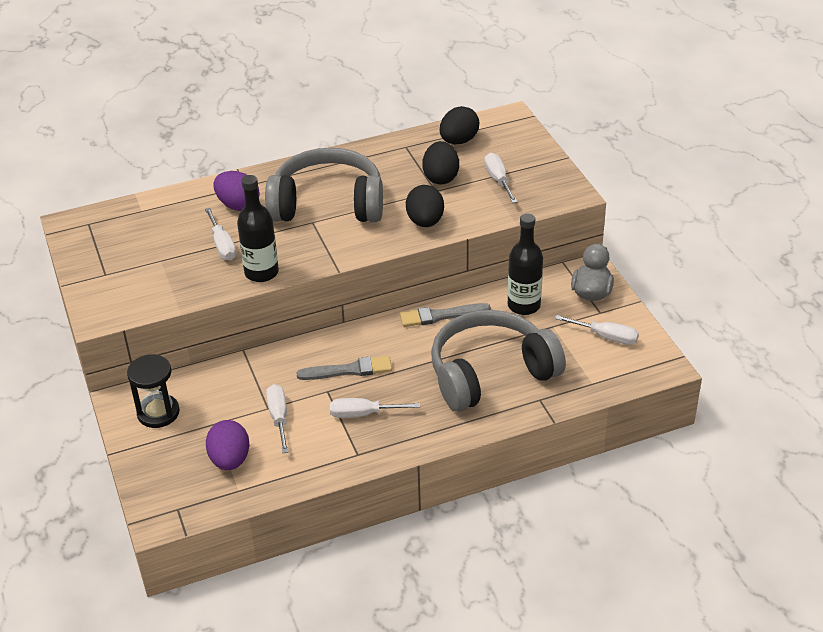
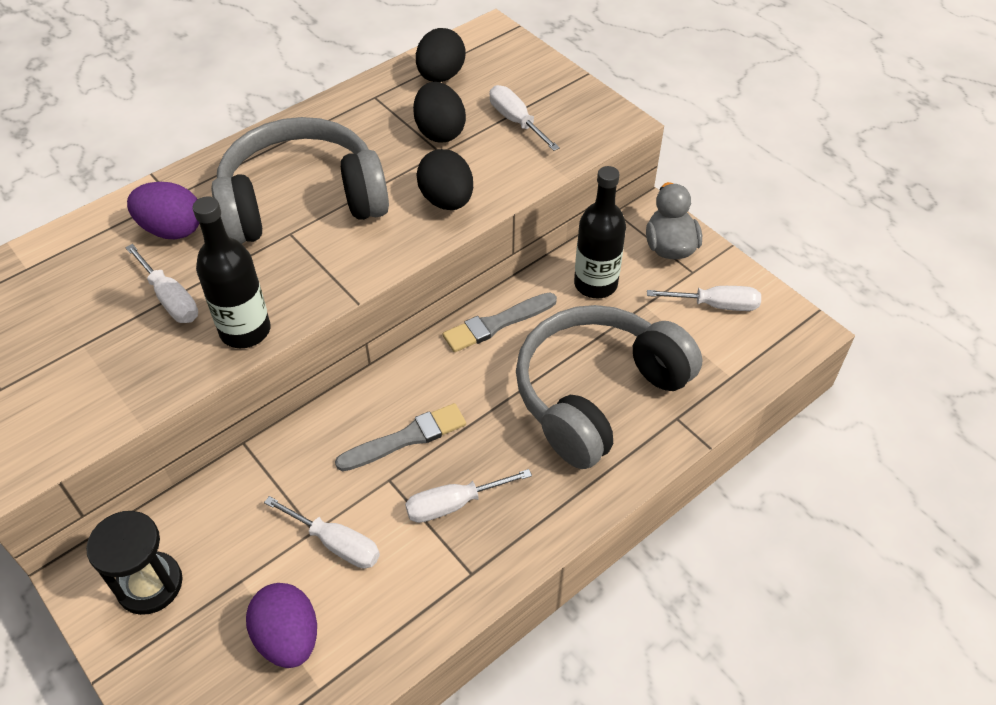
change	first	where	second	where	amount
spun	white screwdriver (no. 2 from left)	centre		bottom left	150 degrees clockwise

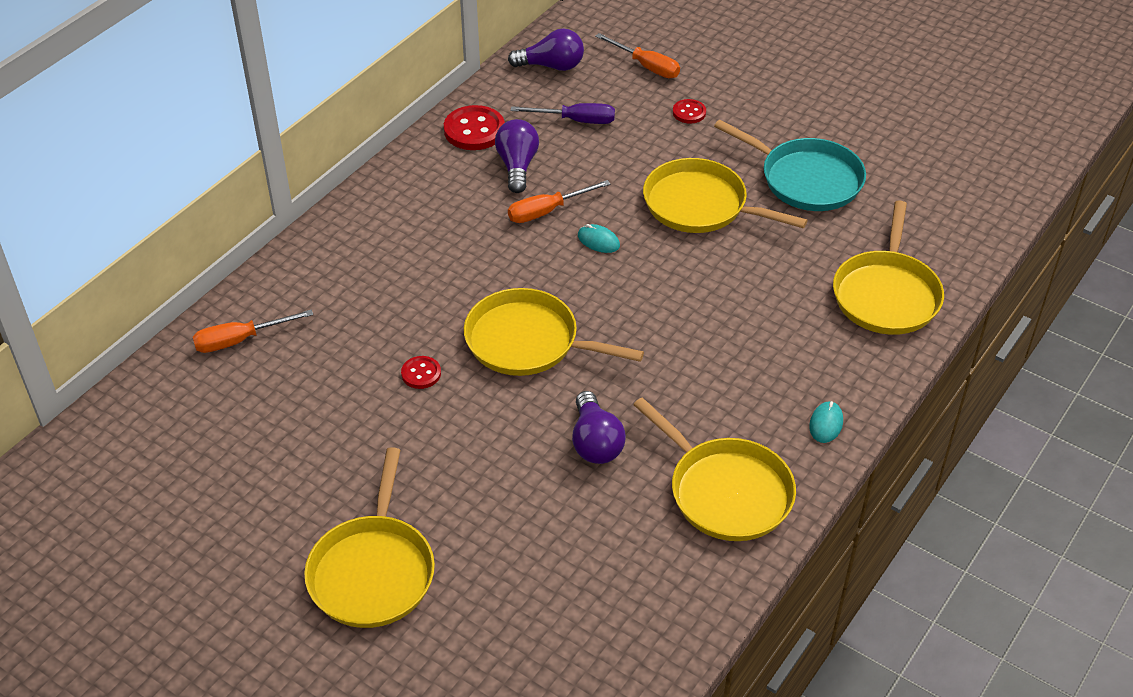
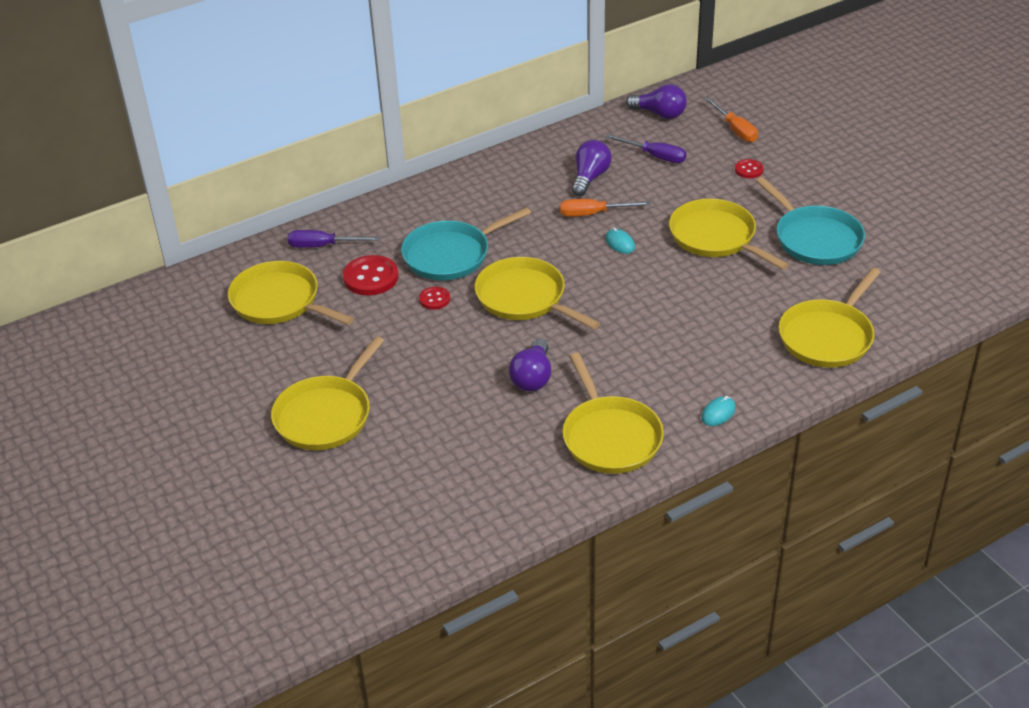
change	first	where	second	where	amount
colour	orange screwdriver (no. 1 from left)	middle left	purple screwdriver (no. 1 from left)	middle left	
relocated	red button (no. 2 from left in the first image)	top centre	red button (no. 1 from left)	centre	
appeared			yellow pan (no. 1 from left)	middle left	
appeared			turquoise pan (no. 1 from left)	centre	

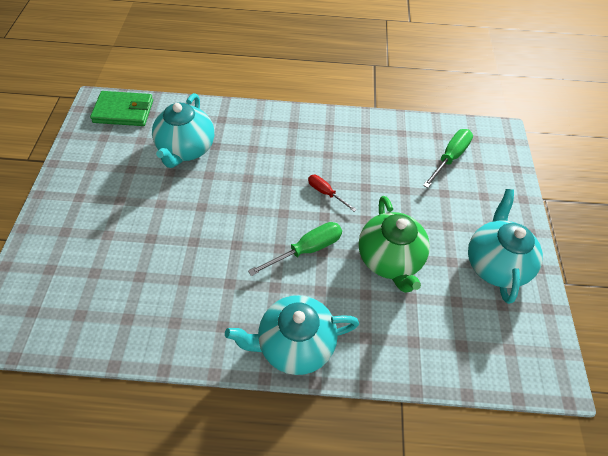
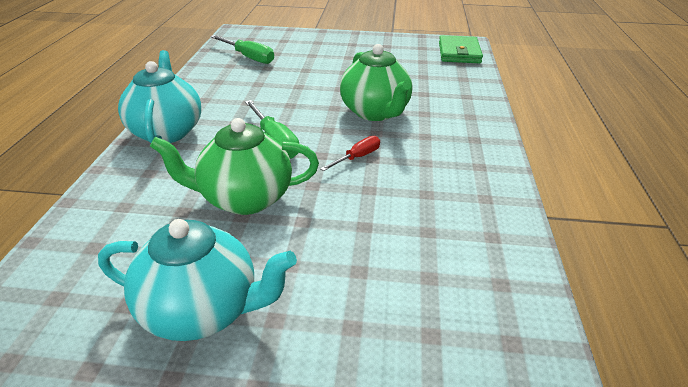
change	first	where	second	where	amount
missing	turquoise teapot (no. 1 from left)	top left			
relocated	green screwdriver (no. 2 from left in the first image)	middle right	green screwdriver (no. 1 from left)	top centre	
appeared			green teapot (no. 2 from left)	top centre	

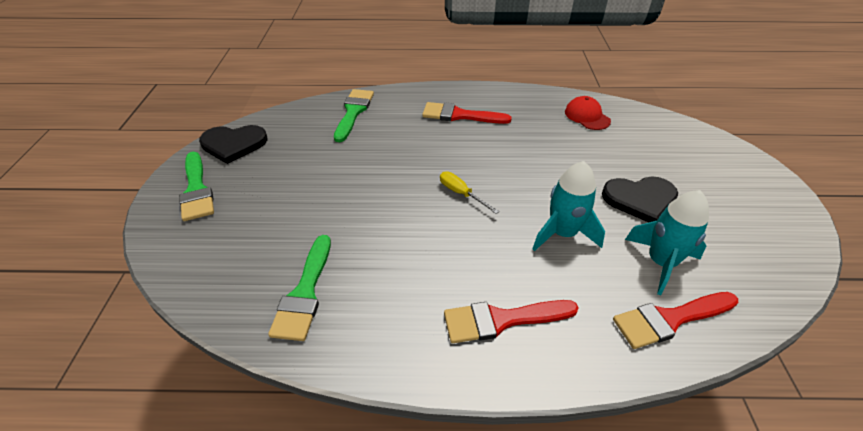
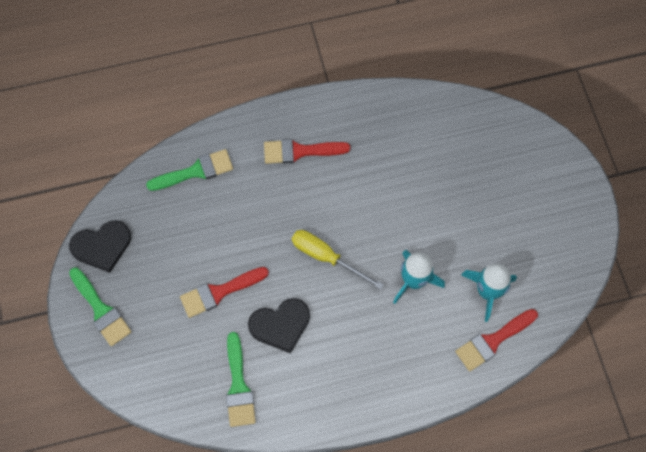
change	first	where	second	where	amount
spun	green brush (no. 3 from left in the first image)	top centre	green brush (no. 2 from left)	middle left	75 degrees clockwise
size	yellow screwdriver	centre		centre	x1.61
relocated	red brush (no. 2 from left in the first image)	bottom centre	red brush (no. 1 from left)	centre	
missing	red cap	top right			
relocated	black heart (no. 2 from left)	middle right		bottom centre	

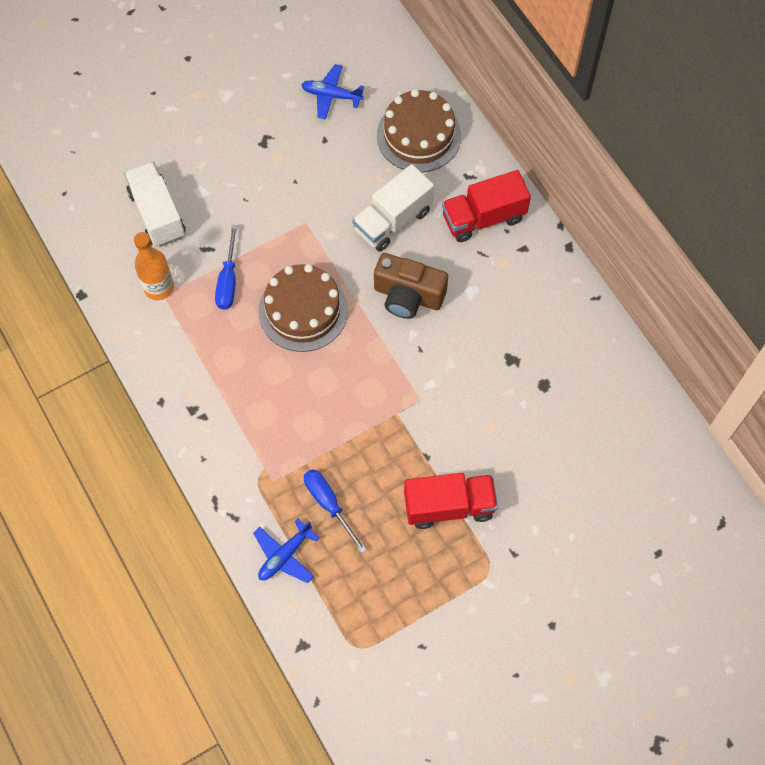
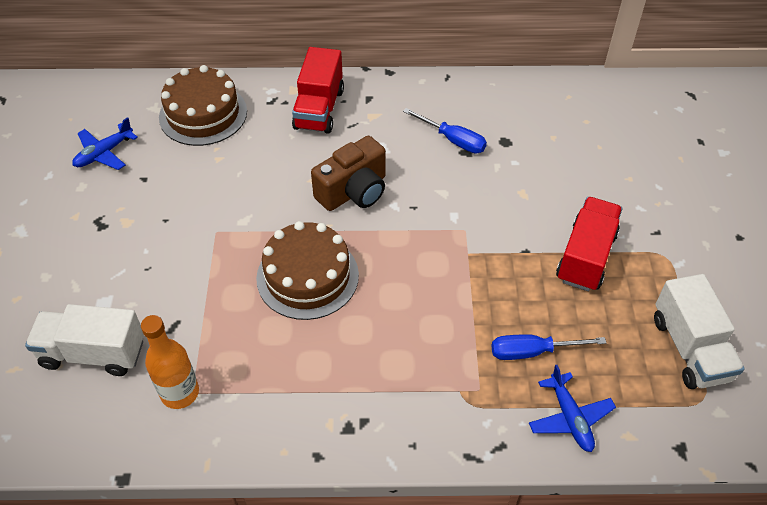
change	first	where	second	where	amount
relocated	blue screwdriver (no. 1 from left)	middle left		top centre	
relocated	white truck (no. 2 from left)	top centre		middle right	

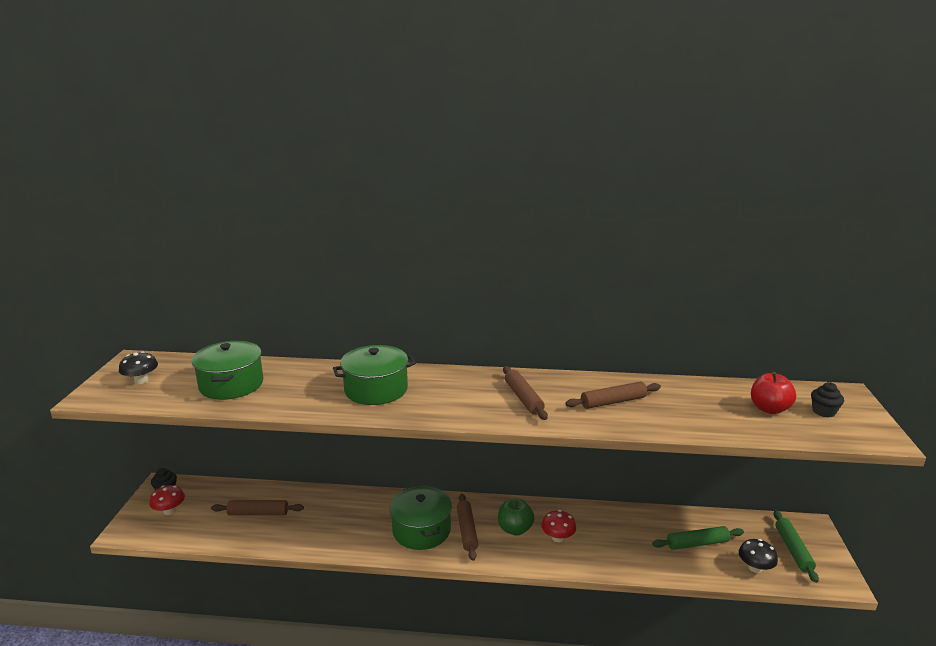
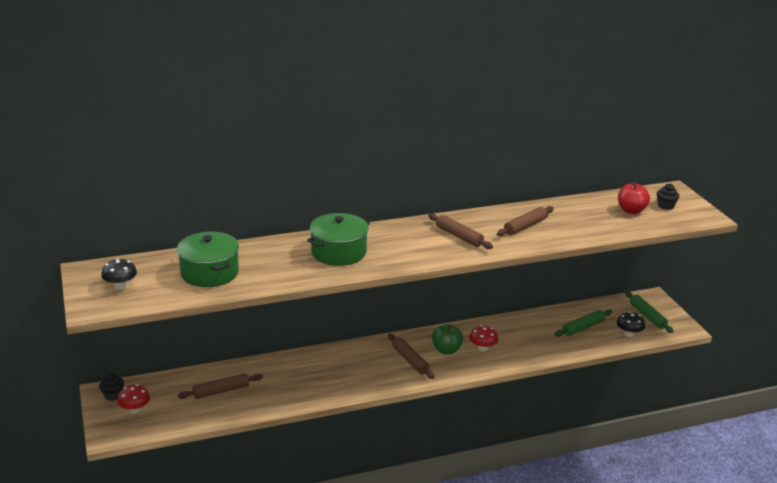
change	first	where	second	where	amount
missing	green pot (no. 3 from left)	bottom centre			

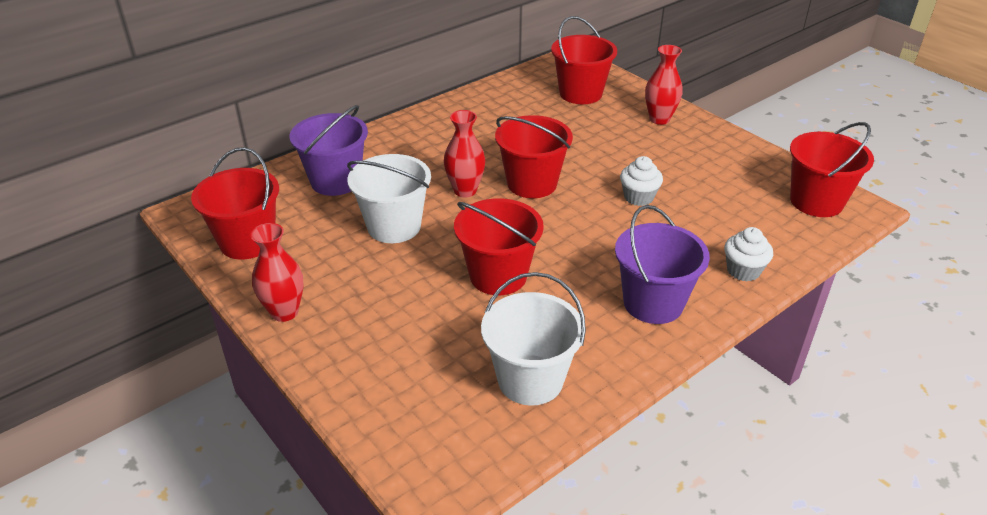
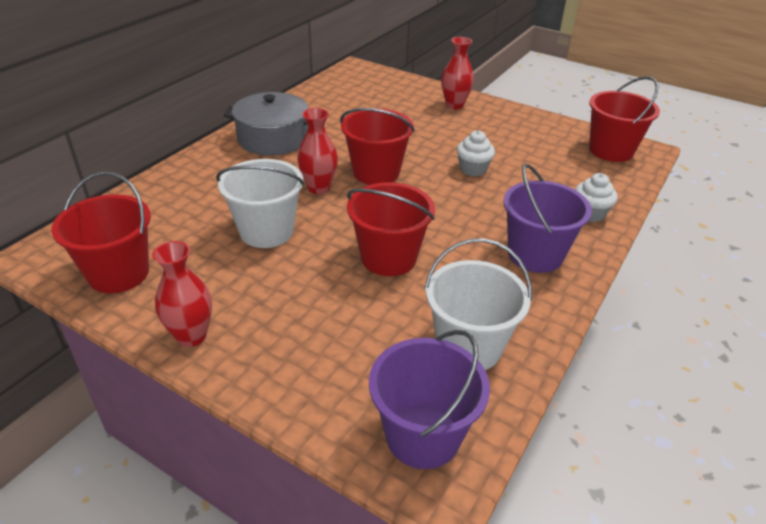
change	first	where	second	where	amount
relocated	purple bucket (no. 1 from left)	top centre		bottom centre	
missing	red bucket (no. 4 from left)	top centre			
appeared			grey pot	top centre	

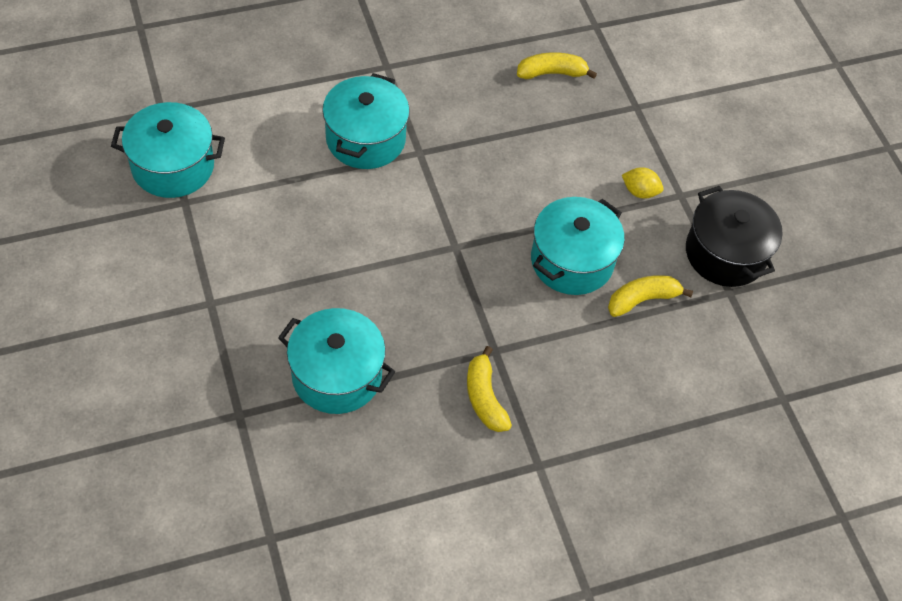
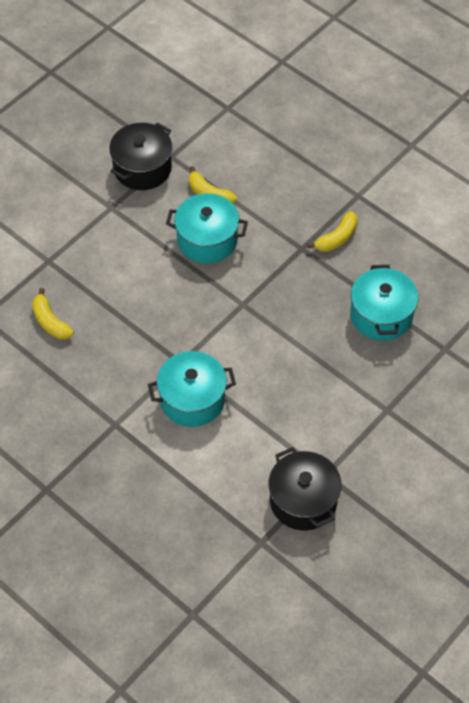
change	first	where	second	where	amount
colour	turquoise pot (no. 1 from left)	top left	black pot (no. 2 from left)	bottom centre	
missing	yellow lemon	top right			

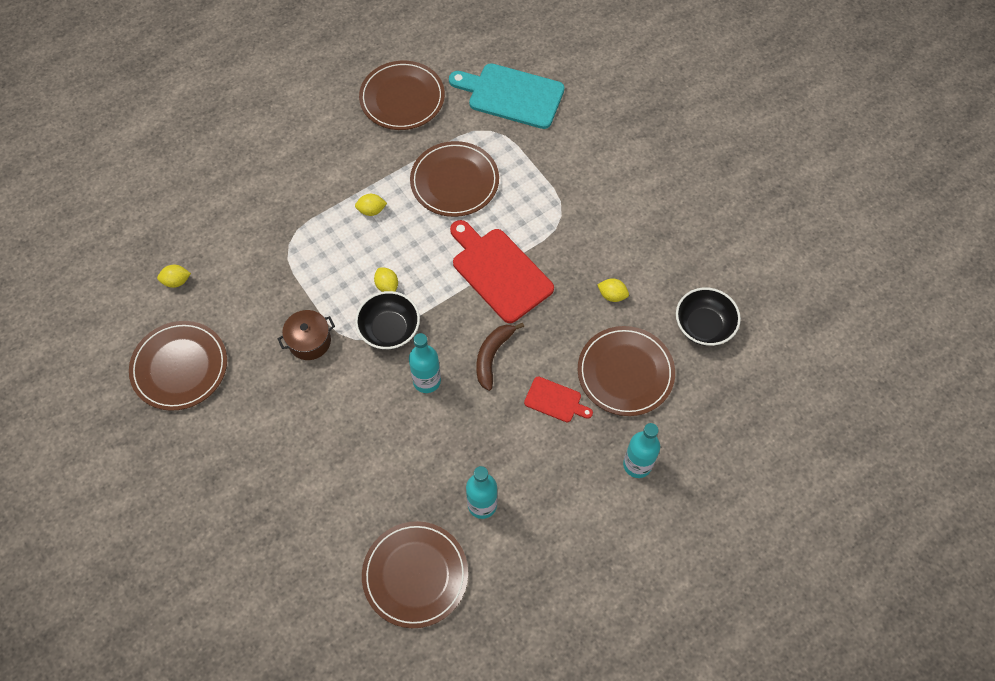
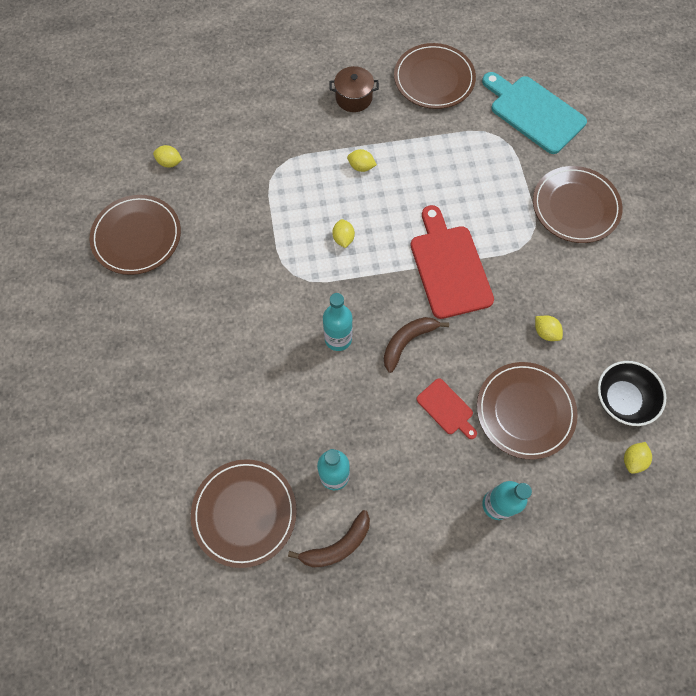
change	first	where	second	where	amount
relocated	brown pot	middle left		top centre	
missing	black bowl (no. 1 from left)	centre			
relocated	brown plate (no. 4 from left in the first image)	top centre	brown plate (no. 5 from left)	top right	
appeared			brown banana (no. 1 from left)	bottom centre	
appeared			yellow lemon (no. 5 from left)	middle right	

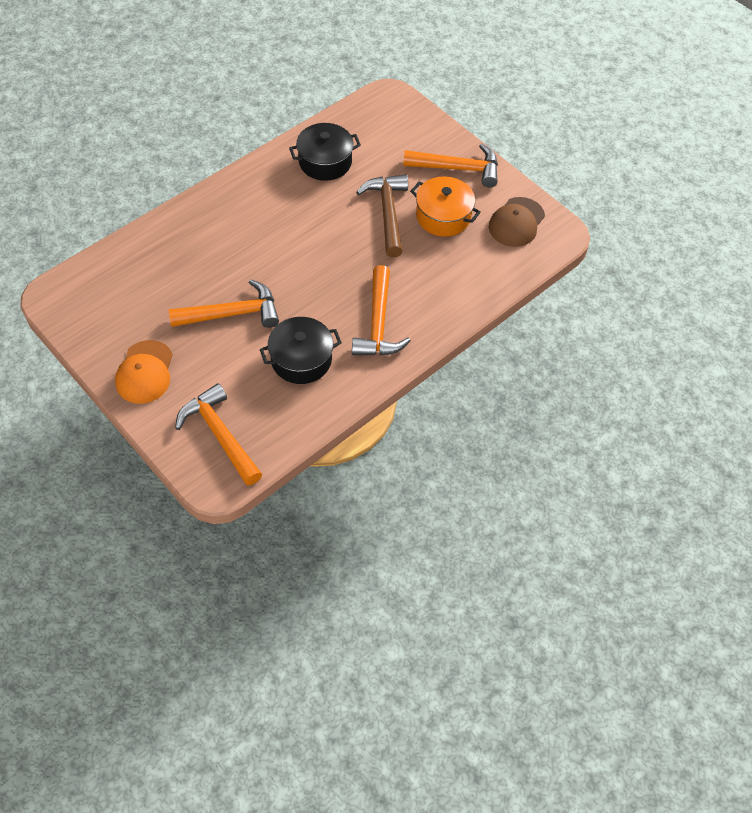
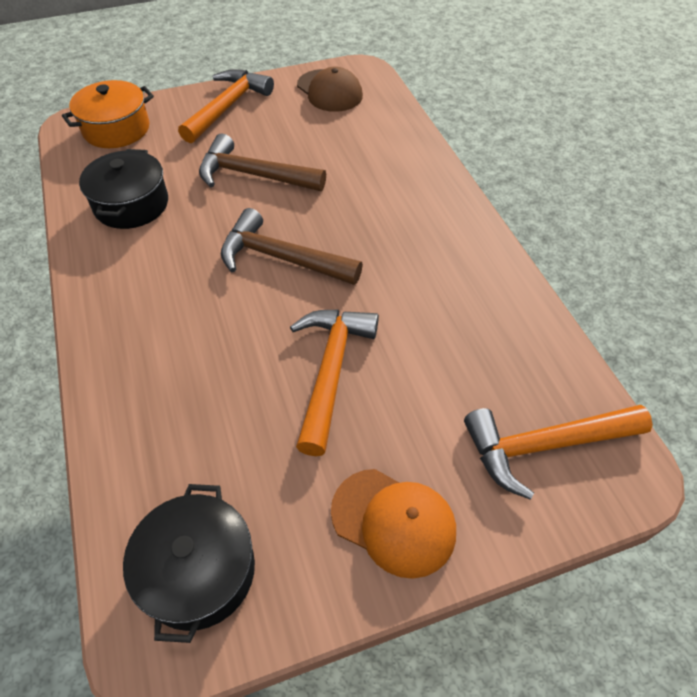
change	first	where	second	where	amount
relocated	black pot (no. 1 from left in the first image)	centre	black pot (no. 2 from left)	bottom left	
missing	orange hammer (no. 3 from left)	centre			
relocated	orange pot	top centre		top left	
appeared			brown hammer (no. 2 from left)	centre	

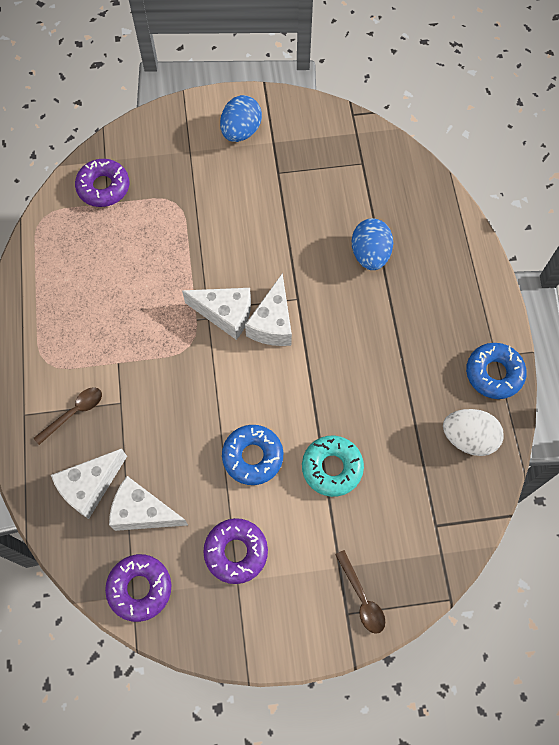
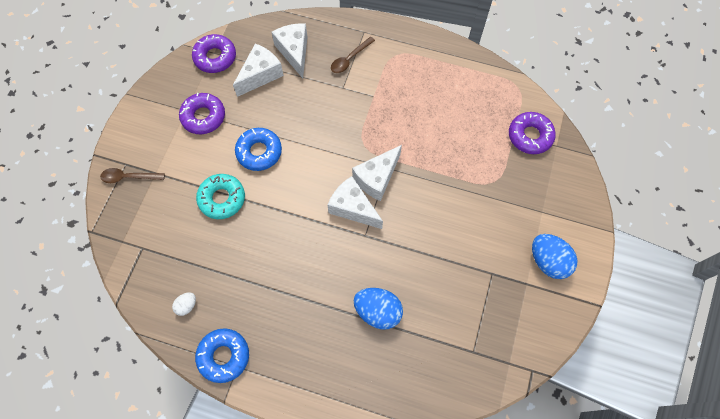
change	first	where	second	where	amount
spun	brown spoon (no. 1 from left in the first image)	middle left	brown spoon (no. 2 from left)	top centre	60 degrees clockwise
size	white egg	middle right		bottom left	x0.51

